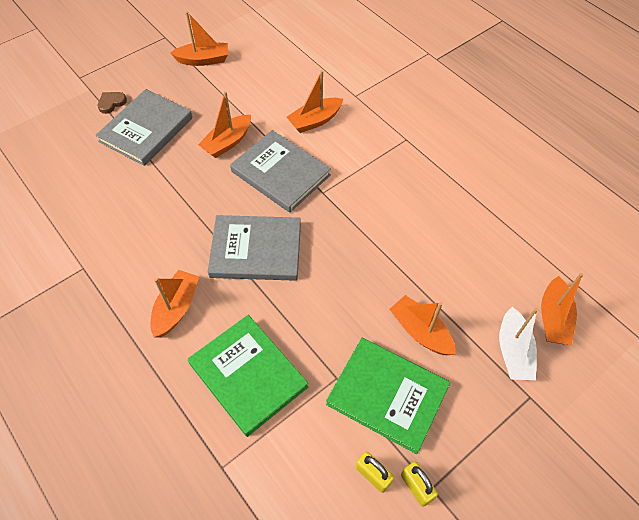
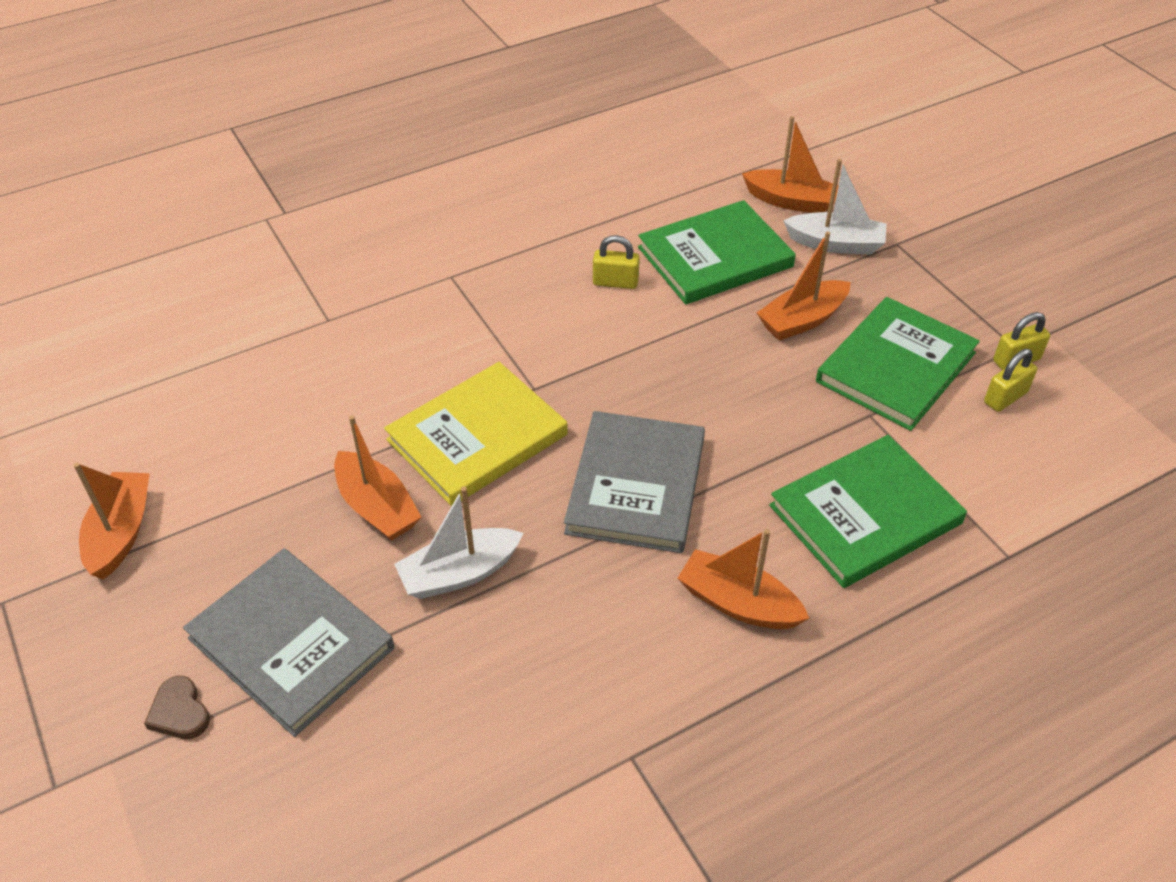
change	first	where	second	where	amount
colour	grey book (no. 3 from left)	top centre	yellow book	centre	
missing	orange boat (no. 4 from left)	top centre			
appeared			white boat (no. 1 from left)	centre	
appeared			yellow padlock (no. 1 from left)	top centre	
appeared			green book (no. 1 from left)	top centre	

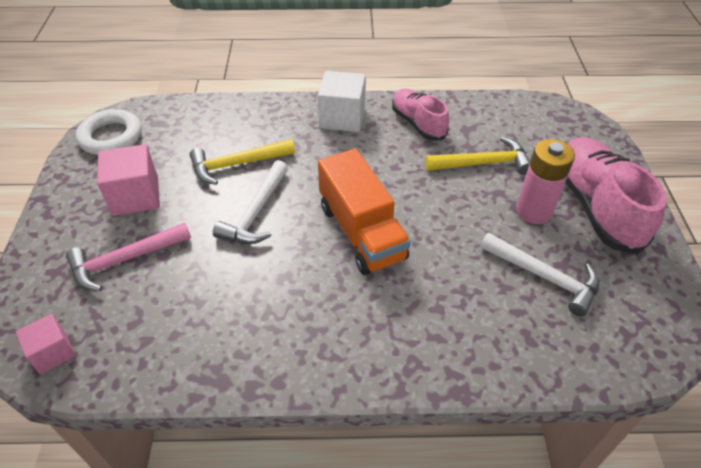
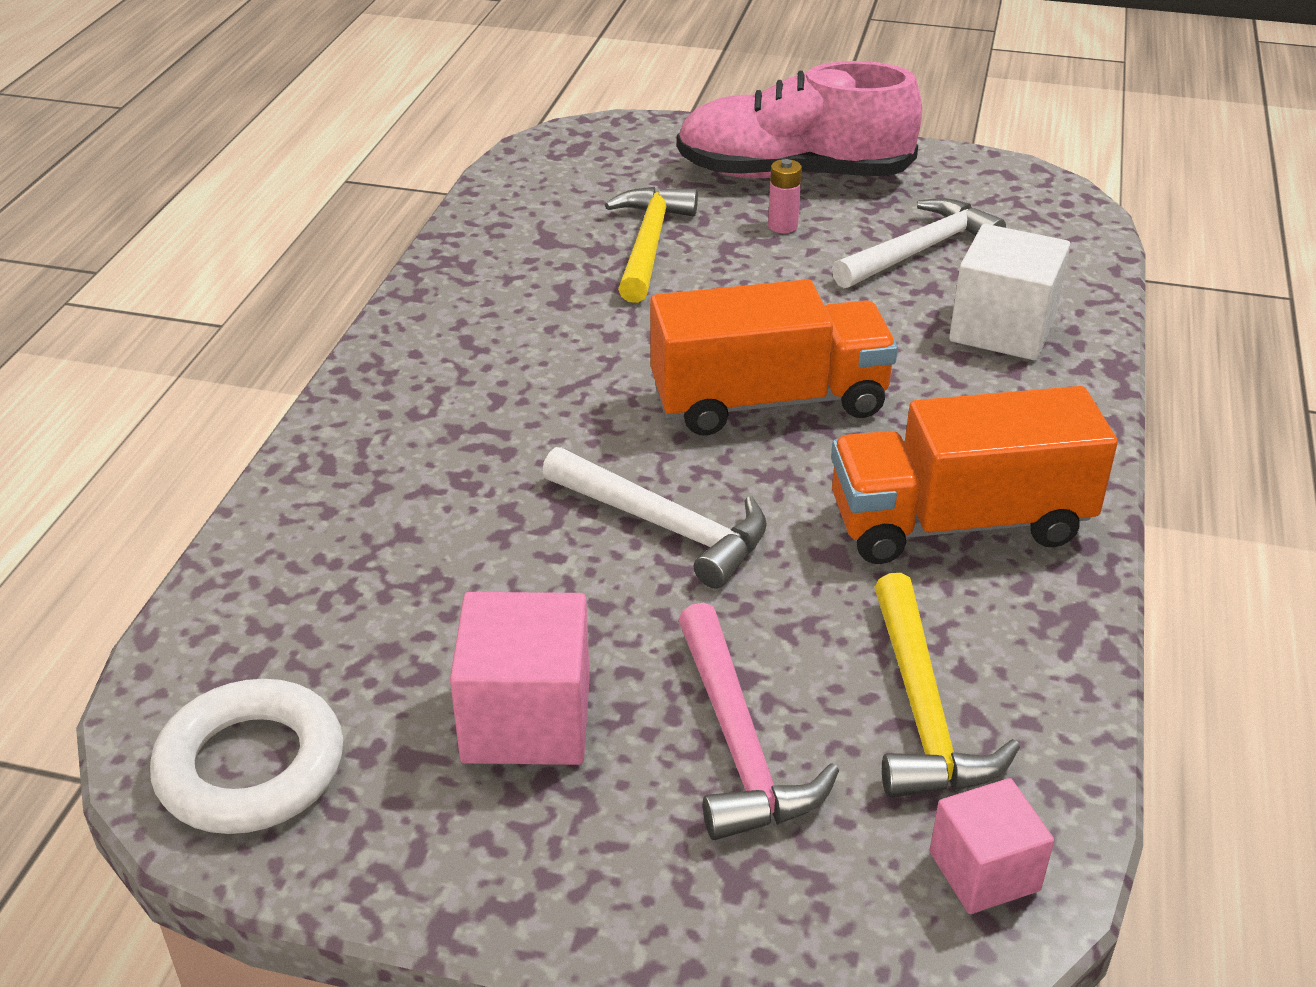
change	first	where	second	where	amount
relocated	yellow hammer (no. 1 from left in the first image)	centre	yellow hammer (no. 2 from left)	bottom right	
relocated	white cube	top centre		top right	
missing	pink shoe (no. 1 from left)	top centre			
size	pink battery	middle right		top centre	x0.49
appeared			orange truck (no. 2 from left)	middle right	

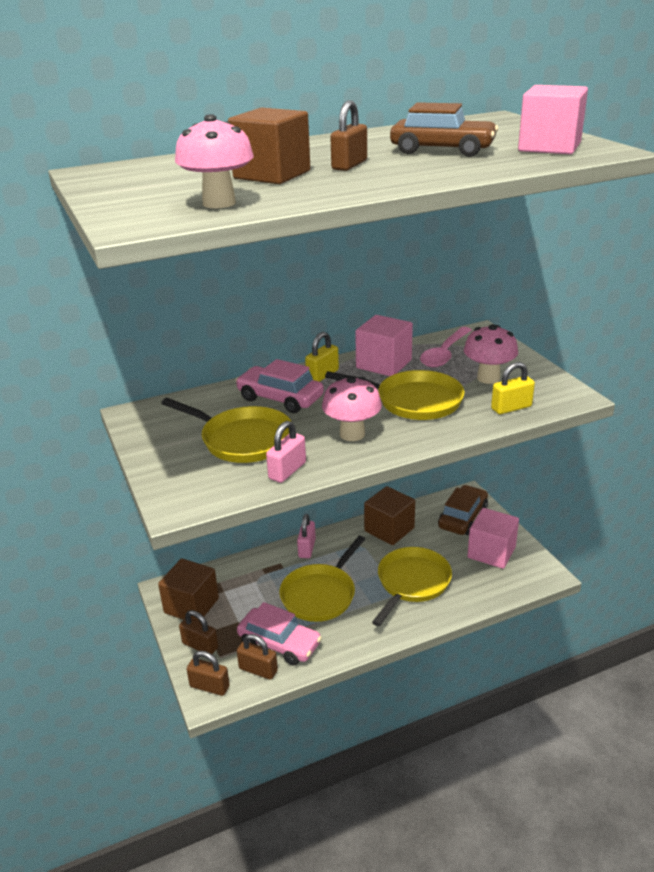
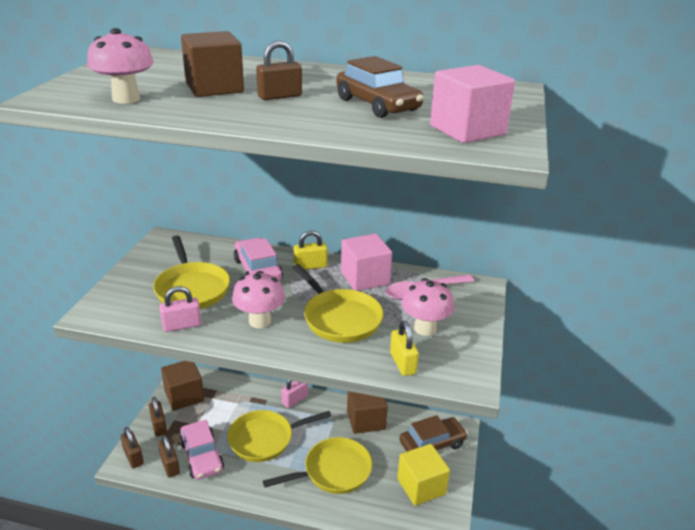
change	first	where	second	where	amount
colour	pink cube (no. 2 from left)	middle right	yellow cube	bottom centre	
spun	yellow padlock (no. 2 from left)	middle right		centre	60 degrees clockwise

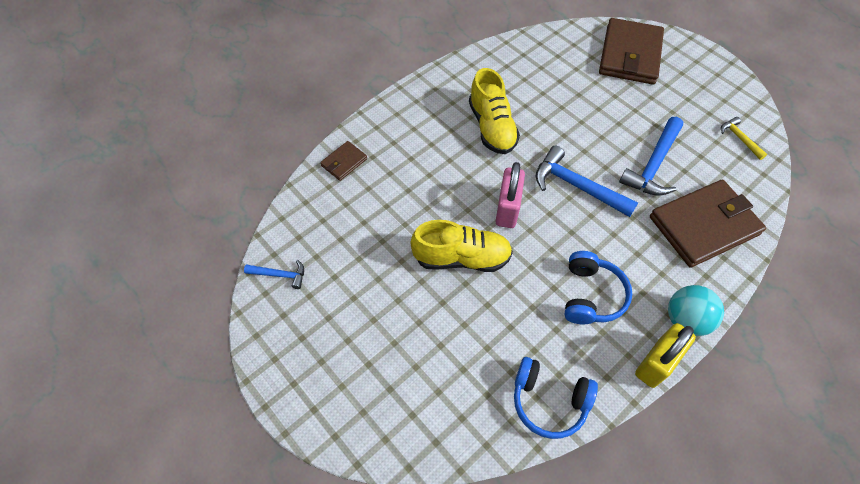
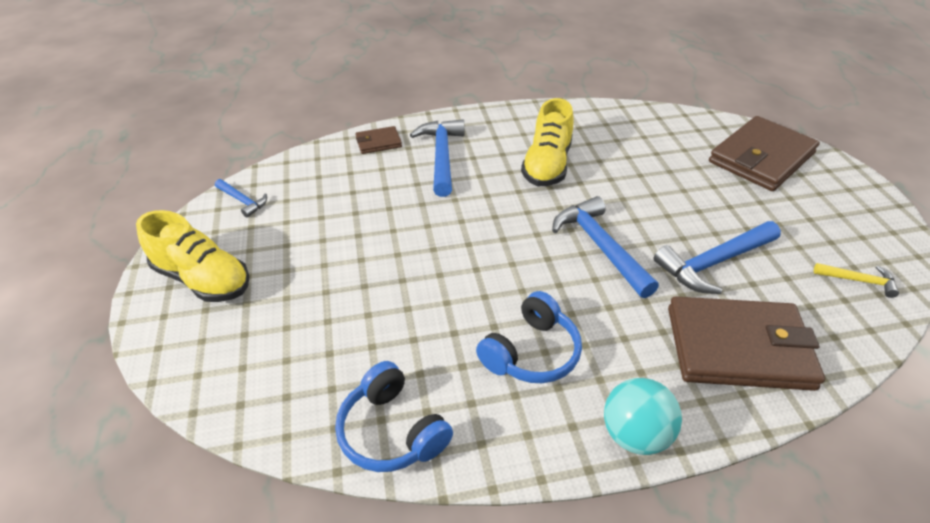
change	first	where	second	where	amount
relocated	yellow shoe (no. 1 from left)	centre		middle left	
missing	pink padlock	centre			
missing	yellow padlock	bottom right			
spun	yellow hammer	top right		middle right	105 degrees clockwise
appeared			blue hammer (no. 2 from left)	top centre	

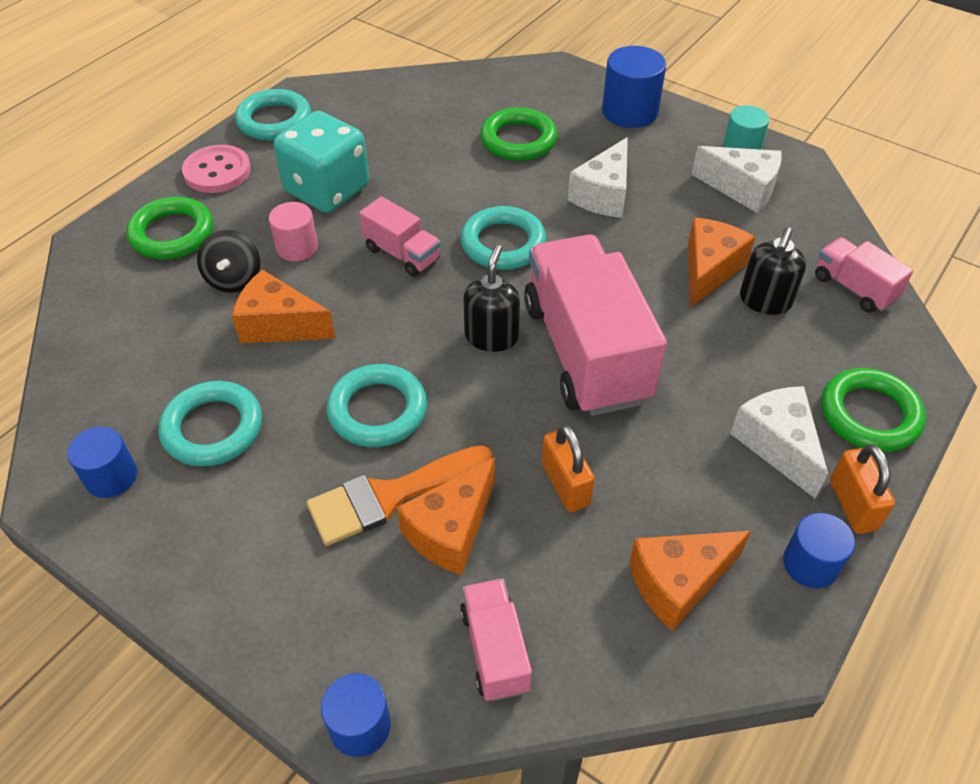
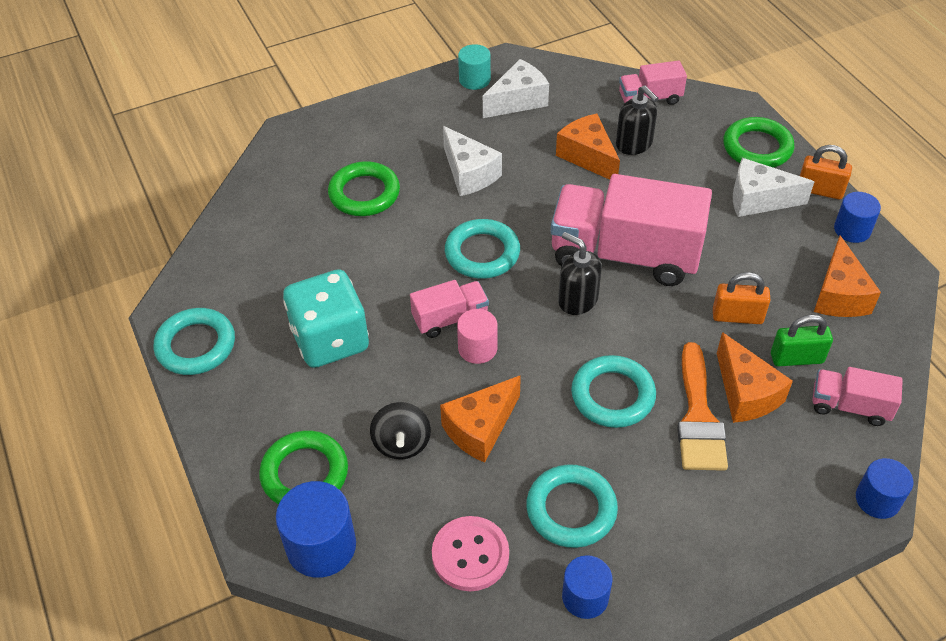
change	first	where	second	where	amount
relocated	pink button	top left		bottom centre	
spun	black spinning top	top left		bottom centre	60 degrees clockwise
relocated	pink cylinder	top left		centre	
relocated	blue cylinder (no. 3 from left in the first image)	top centre	blue cylinder (no. 1 from left)	bottom centre	
appeared			green padlock	middle right	

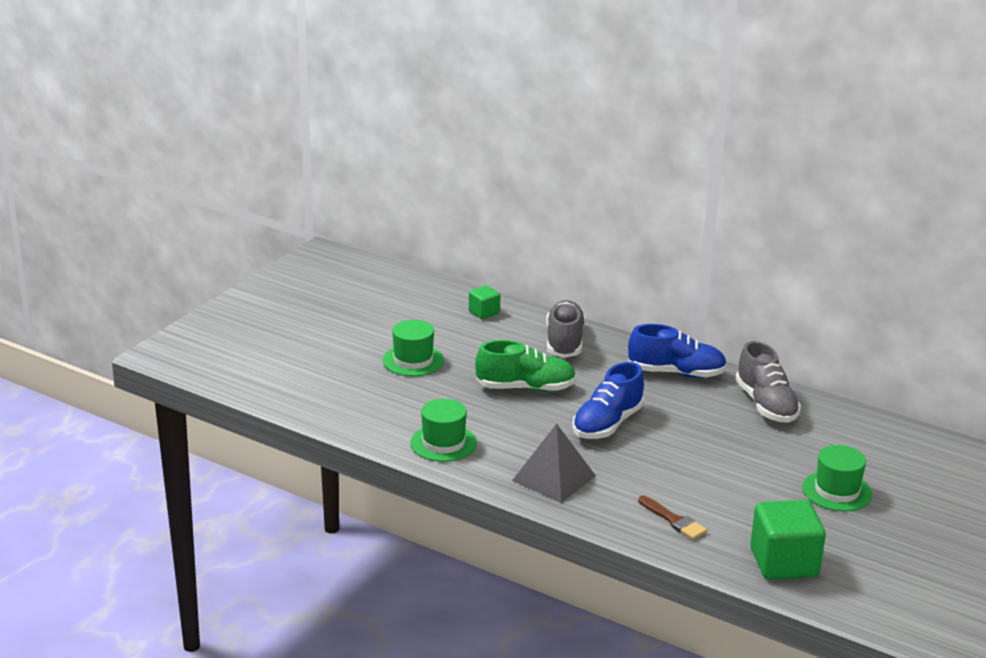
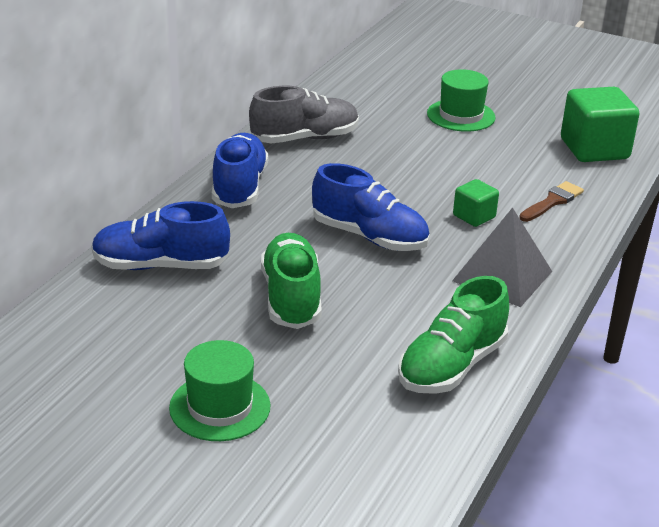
change	first	where	second	where	amount
exchanged	green hat (no. 2 from left)	centre	green shoe (no. 2 from left)	middle right	
relocated	green cube (no. 1 from left)	centre		middle right	
colour	grey shoe (no. 1 from left)	centre	blue shoe (no. 1 from left)	middle left	

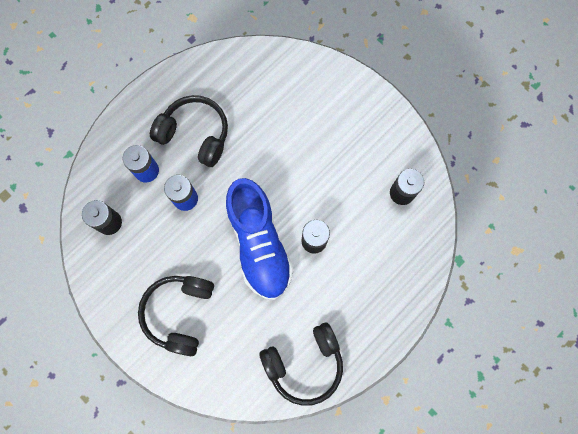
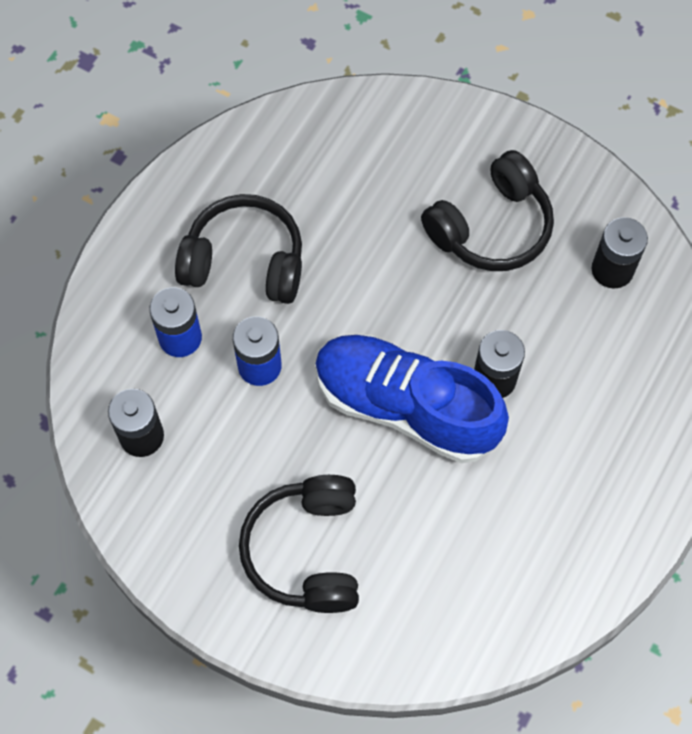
change	first	where	second	where	amount
spun	blue shoe	centre		centre	150 degrees clockwise
relocated	black headphones (no. 3 from left)	bottom centre		top right	

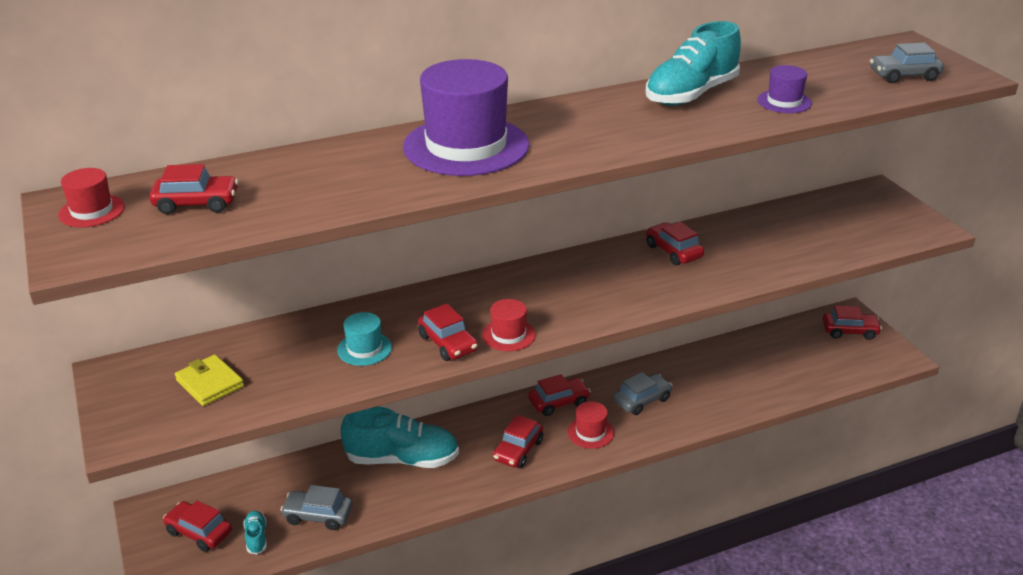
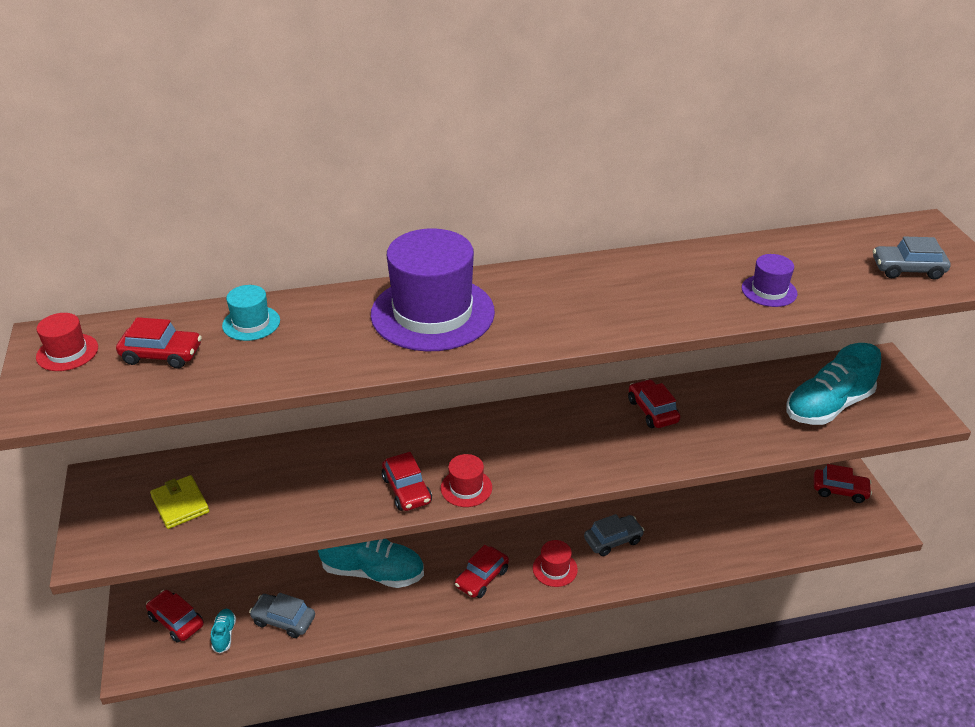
change	first	where	second	where	amount
relocated	turquoise hat	centre		middle left	
missing	red car (no. 5 from left)	bottom centre			
relocated	turquoise shoe (no. 3 from left)	top right		middle right	

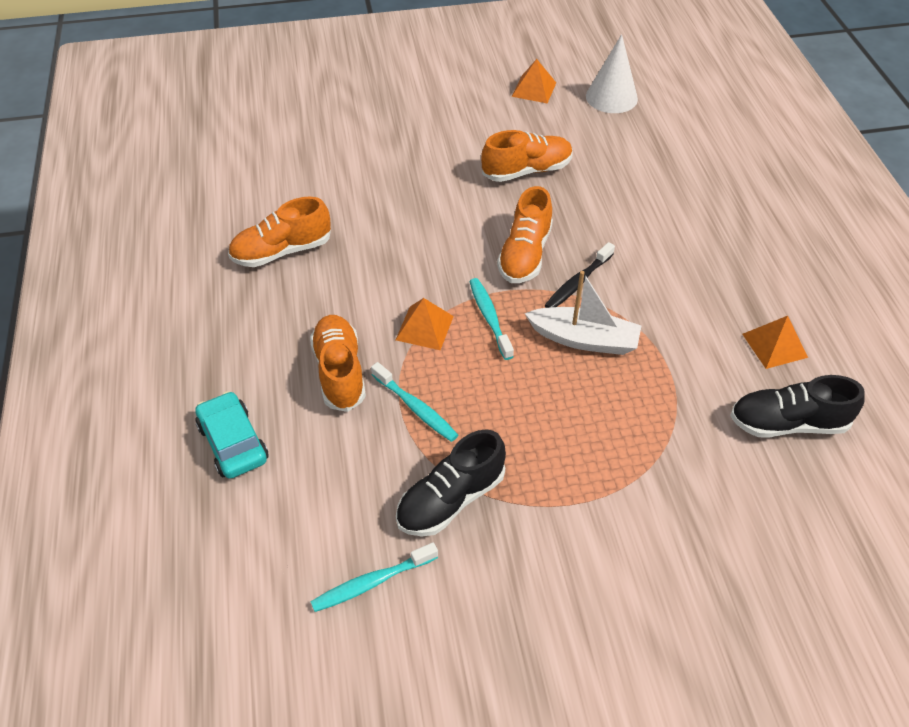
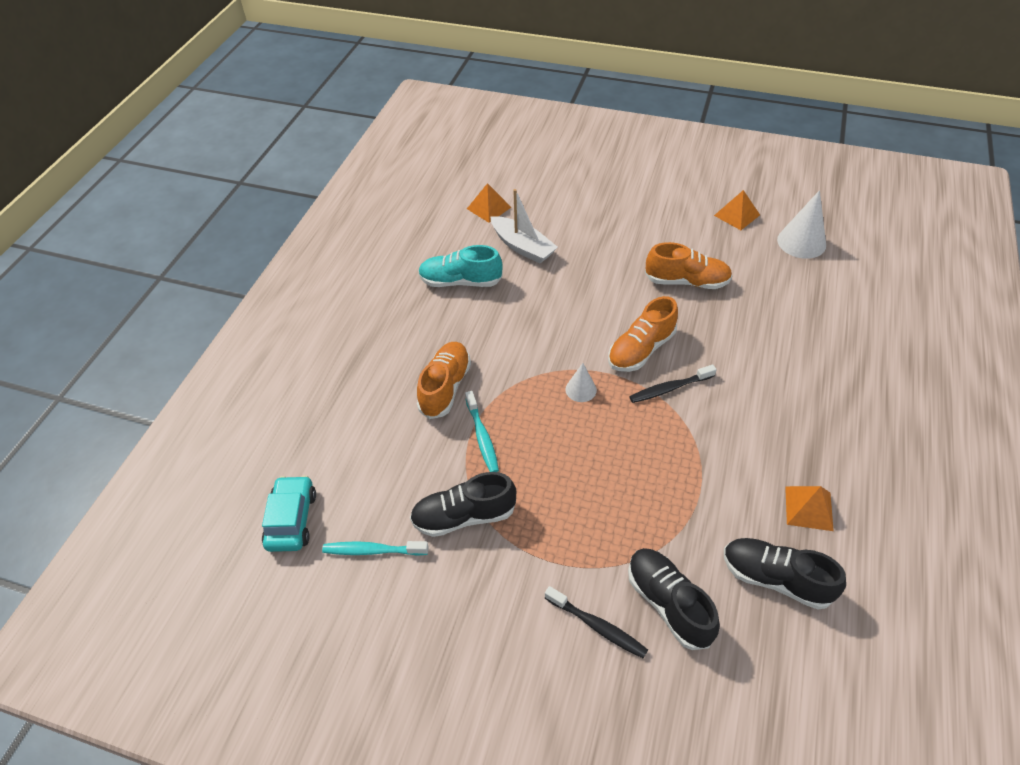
change	first	where	second	where	amount
relocated	turquoise car	middle left		bottom left	
colour	orange shoe (no. 1 from left)	top left	turquoise shoe	centre	
relocated	orange pyramid (no. 1 from left)	centre		top centre	
exchanged	turquoise toothbrush (no. 3 from left)	centre	white cone (no. 1 from left)	centre	
relocated	white boat	centre		top centre	
appeared			black toothbrush (no. 1 from left)	bottom centre	
appeared			black shoe (no. 2 from left)	bottom centre	

